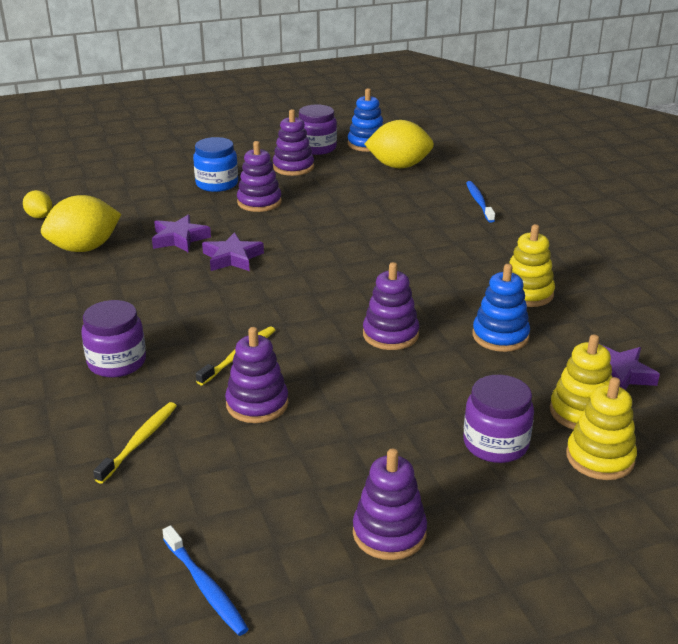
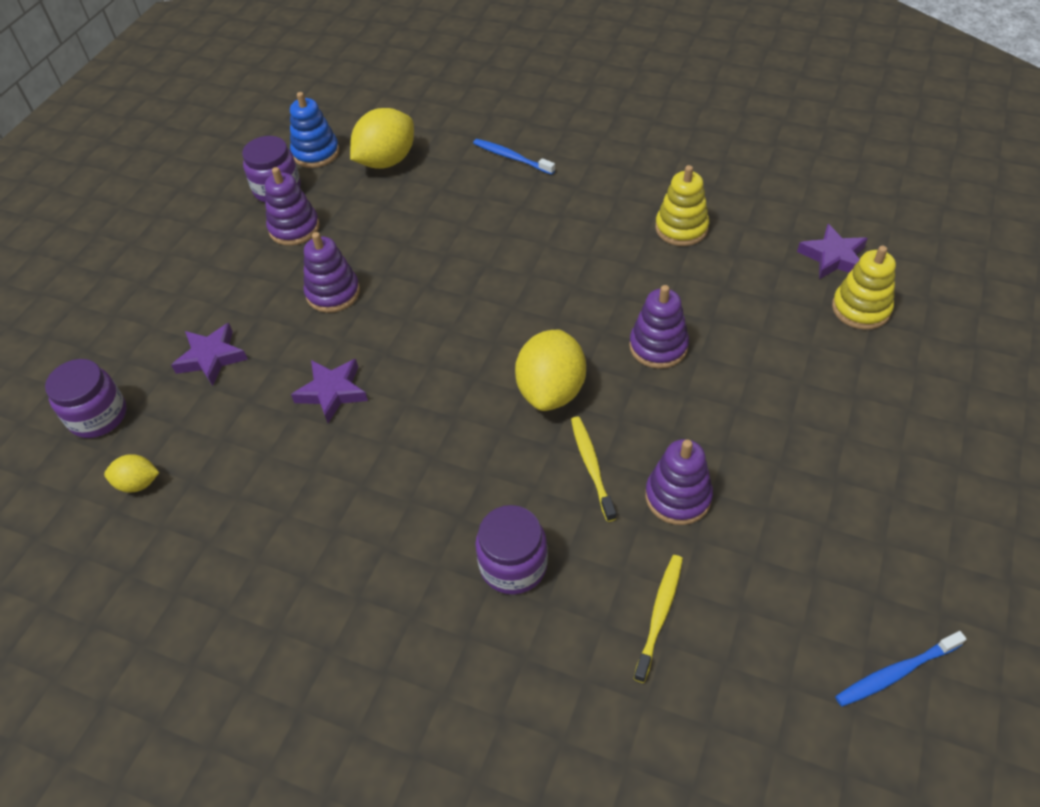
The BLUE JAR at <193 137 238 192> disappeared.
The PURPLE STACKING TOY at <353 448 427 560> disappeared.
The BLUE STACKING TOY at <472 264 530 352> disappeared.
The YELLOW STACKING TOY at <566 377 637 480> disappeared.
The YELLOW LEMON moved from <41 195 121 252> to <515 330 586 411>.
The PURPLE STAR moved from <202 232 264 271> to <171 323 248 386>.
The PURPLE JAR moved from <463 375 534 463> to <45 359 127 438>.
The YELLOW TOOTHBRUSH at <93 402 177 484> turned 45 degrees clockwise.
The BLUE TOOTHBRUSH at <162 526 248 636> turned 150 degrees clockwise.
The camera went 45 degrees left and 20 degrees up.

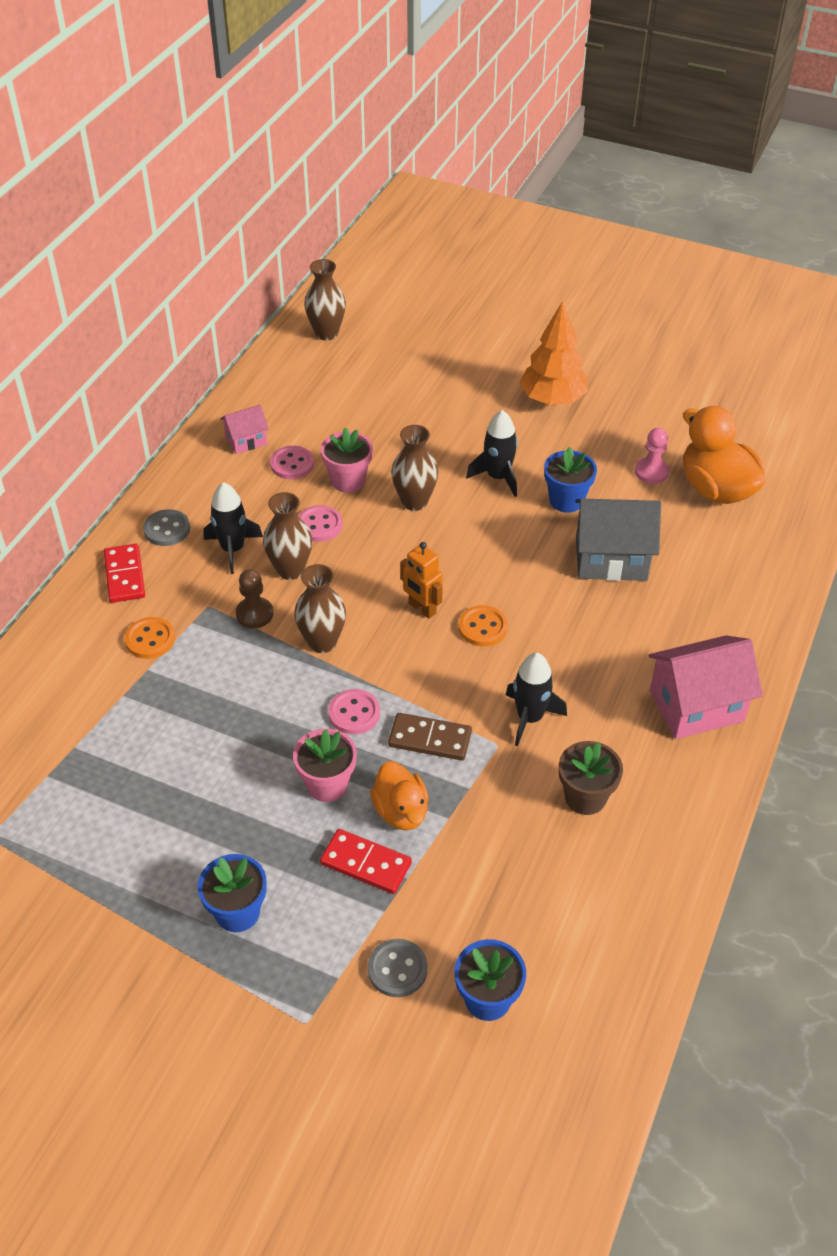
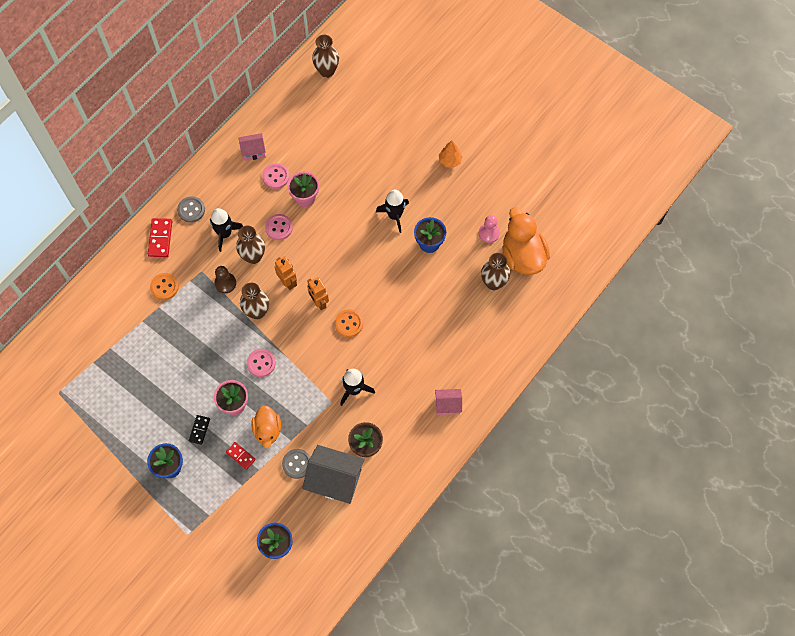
The BROWN DOMINO at <388 713 472 761> disappeared.
The BLACK DOMINO at <189 415 210 445> appeared.
The ORANGE ROBOT at <274 256 297 290> appeared.
The GREY BUTTON moved from <368 939 427 997> to <282 449 310 479>.
The BROWN VASE moved from <391 425 438 511> to <481 253 510 290>.
The GREY HOUSE moved from <575 499 661 581> to <302 445 365 504>.
The RED DOMINO at <320 829 412 894> changed to 0.64 times the size.
The ORANGE TREE at <519 301 588 405> changed to 0.55 times the size.
The PINK HOUSE at <648 635 763 739> changed to 0.53 times the size.
The camera went 15 degrees right and 20 degrees up.

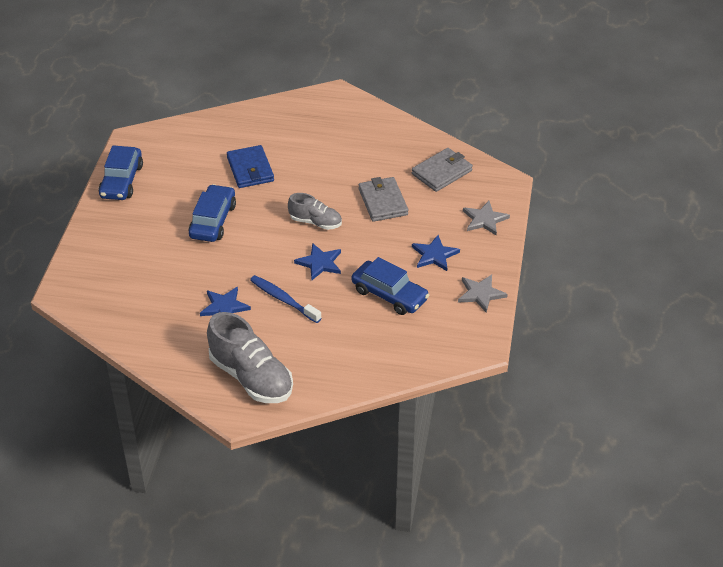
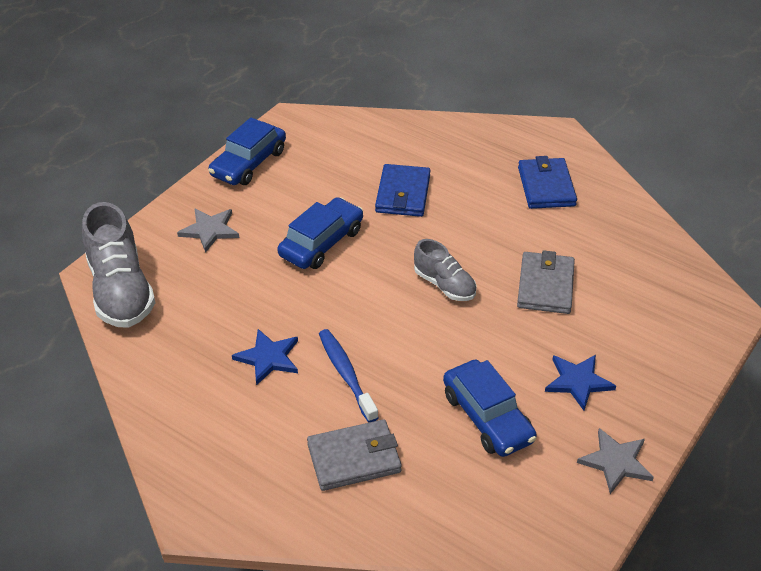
The BLUE STAR at <294 243 341 281> disappeared.
The BLUE WALLET at <518 156 577 209> appeared.
The GREY SHOE moved from <207 312 293 403> to <82 202 156 328>.
The GREY WALLET moved from <412 148 473 192> to <307 419 402 491>.
The GREY STAR moved from <463 201 510 235> to <177 208 239 253>.
The camera went 25 degrees right and 0 degrees up.

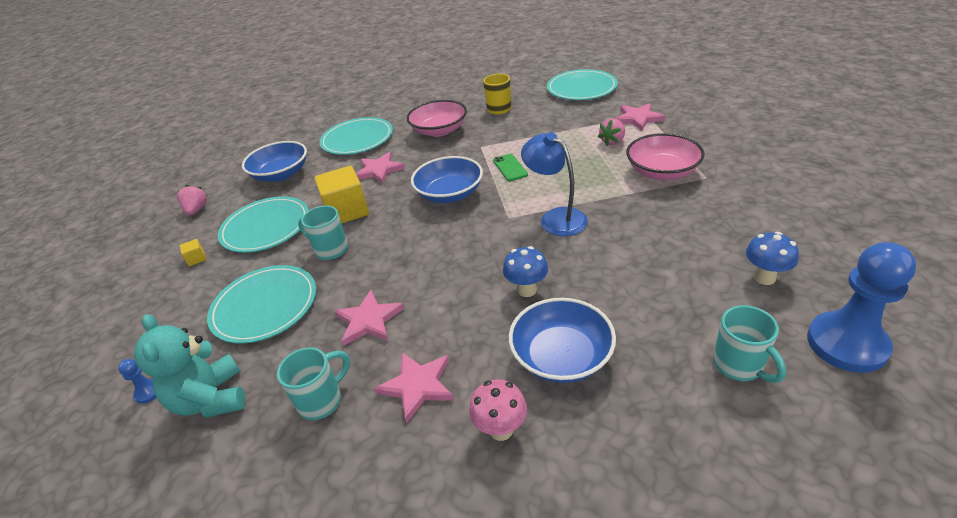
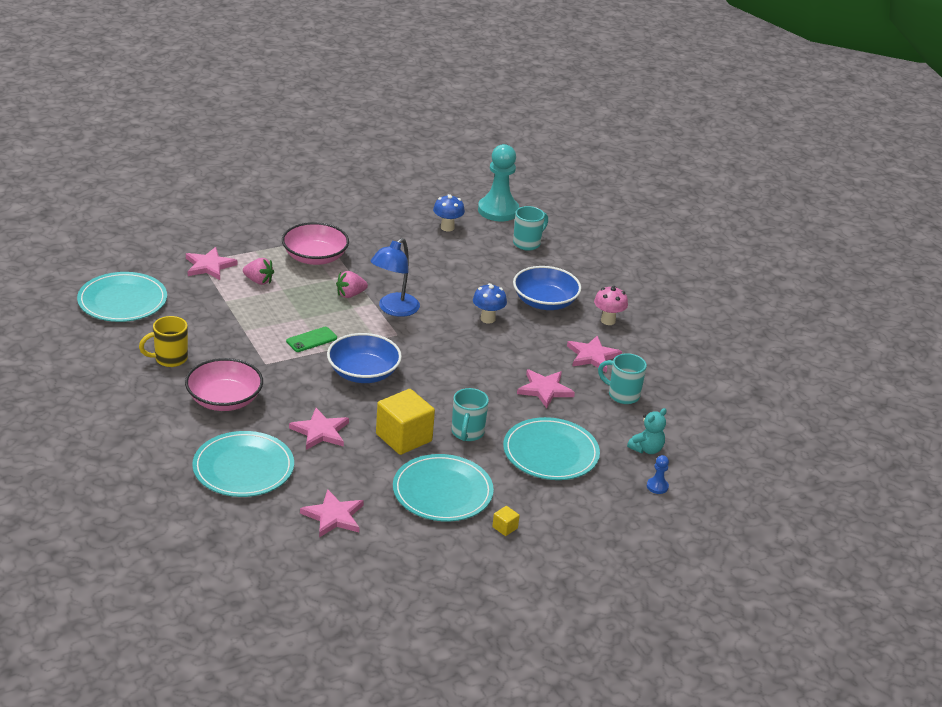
The PINK STRAWBERRY moved from <177 185 207 215> to <336 271 368 298>.
The BLUE BOWL at <242 141 307 182> was replaced by the PINK STAR at <300 489 364 537>.
The BLUE PAWN at <807 242 916 373> became the TURQUOISE PAWN at <478 144 519 221>.
The TURQUOISE TEDDY BEAR at <134 314 246 418> changed to 0.60 times the size.
The camera went 115 degrees left and 5 degrees down.

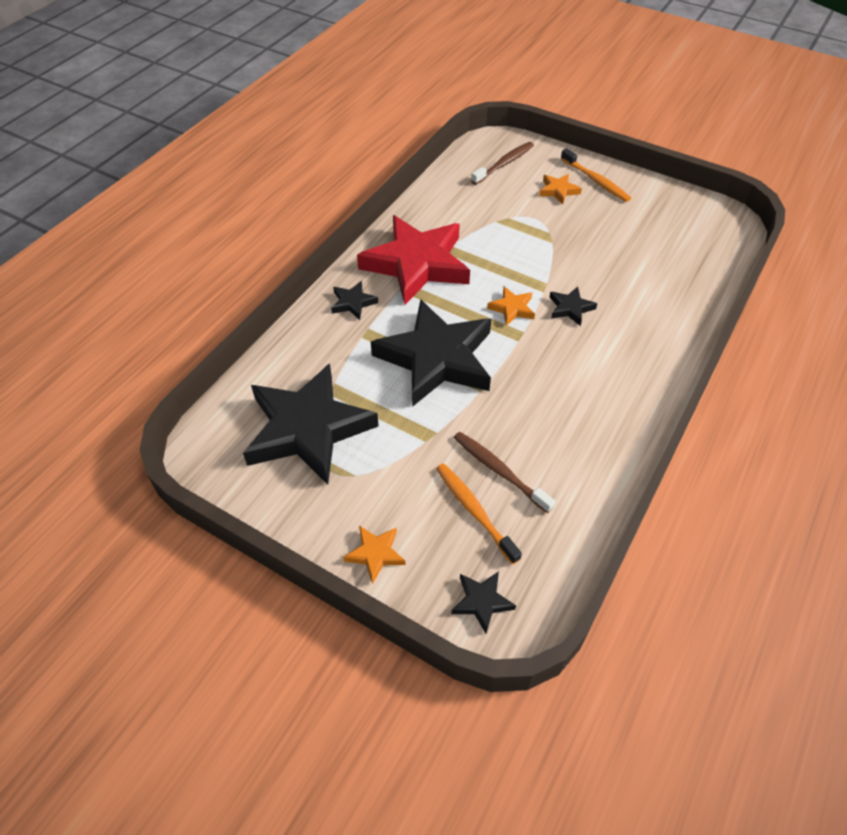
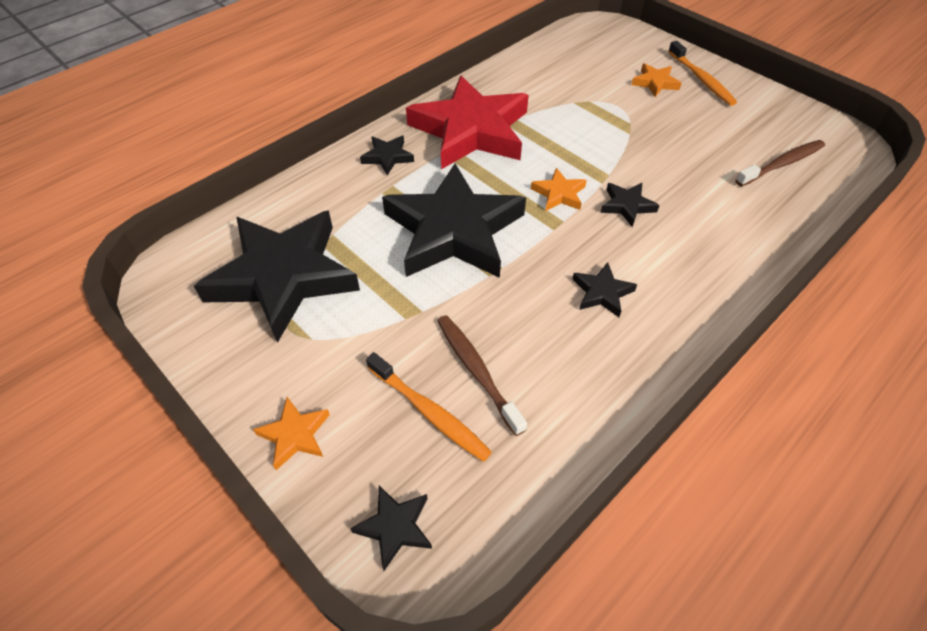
The BLACK STAR at <572 262 637 317> appeared.
The BROWN TOOTHBRUSH moved from <471 142 534 185> to <735 140 825 187>.
The ORANGE TOOTHBRUSH at <436 463 522 564> turned 150 degrees clockwise.
The camera went 15 degrees right and 0 degrees up.

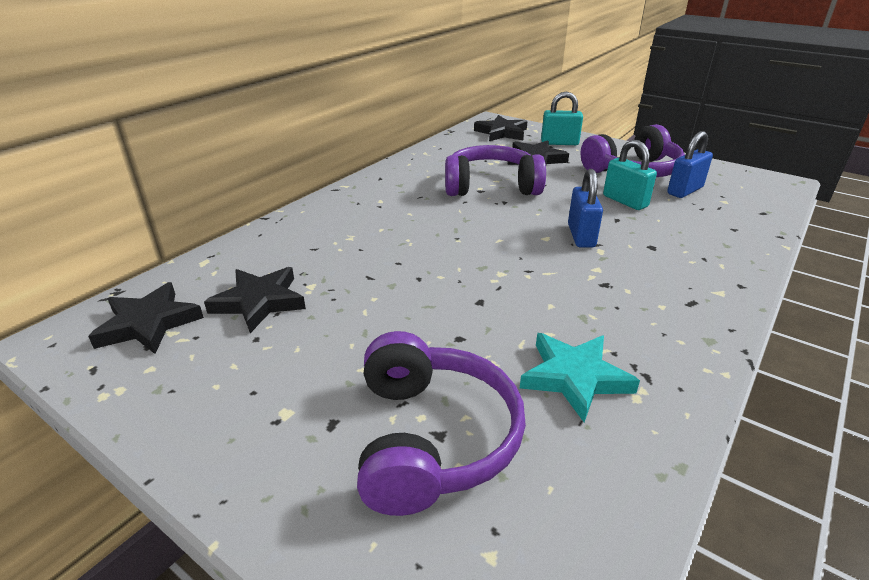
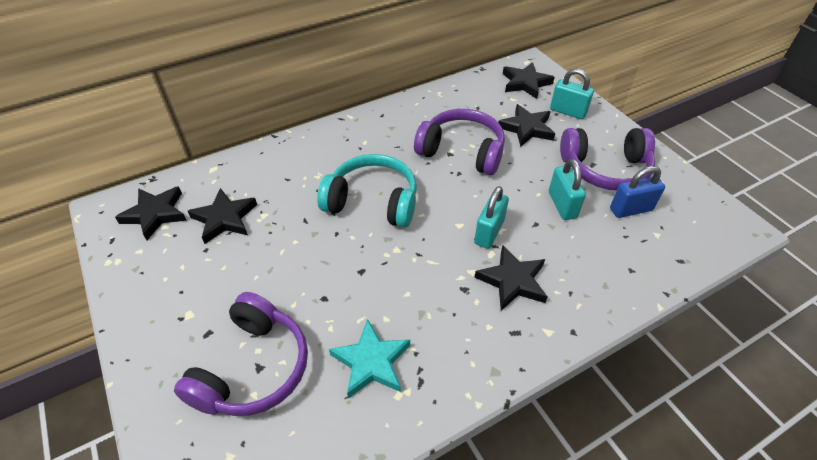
The TURQUOISE HEADPHONES at <317 154 417 228> appeared.
The BLACK STAR at <475 245 547 311> appeared.
The BLUE PADLOCK at <568 169 603 248> became the TURQUOISE PADLOCK at <474 186 509 249>.
The camera went 25 degrees right and 15 degrees up.

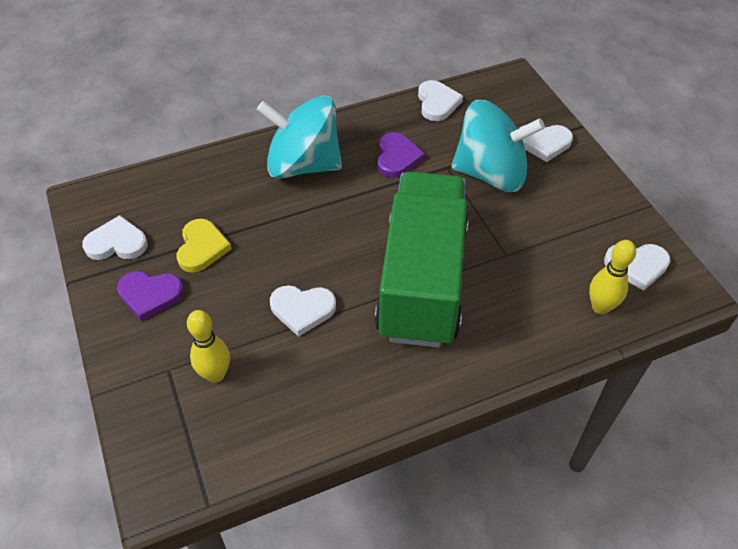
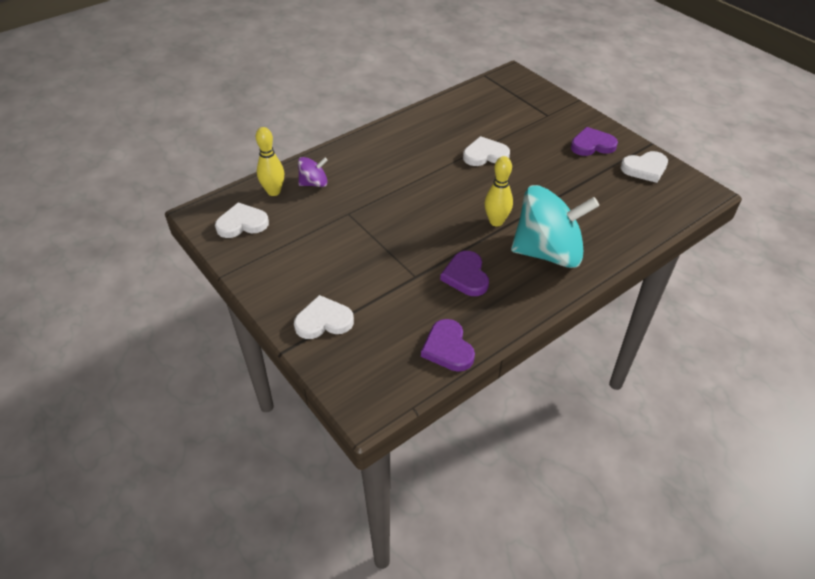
The YELLOW HEART at <176 219 232 273> disappeared.
The GREEN TRUCK at <375 172 469 348> disappeared.
The TURQUOISE SPINNING TOP at <452 100 545 192> disappeared.
The PURPLE SPINNING TOP at <298 157 328 187> appeared.
The YELLOW BOWLING PIN moved from <187 310 230 383> to <484 156 513 226>.
The WHITE HEART at <418 80 463 121> became the PURPLE HEART at <421 319 475 372>.
The camera went 165 degrees right and 5 degrees down.

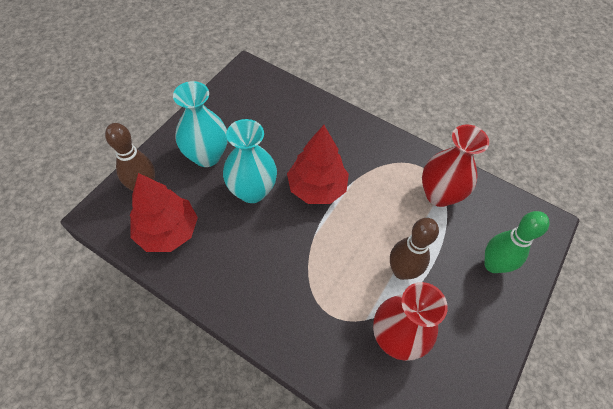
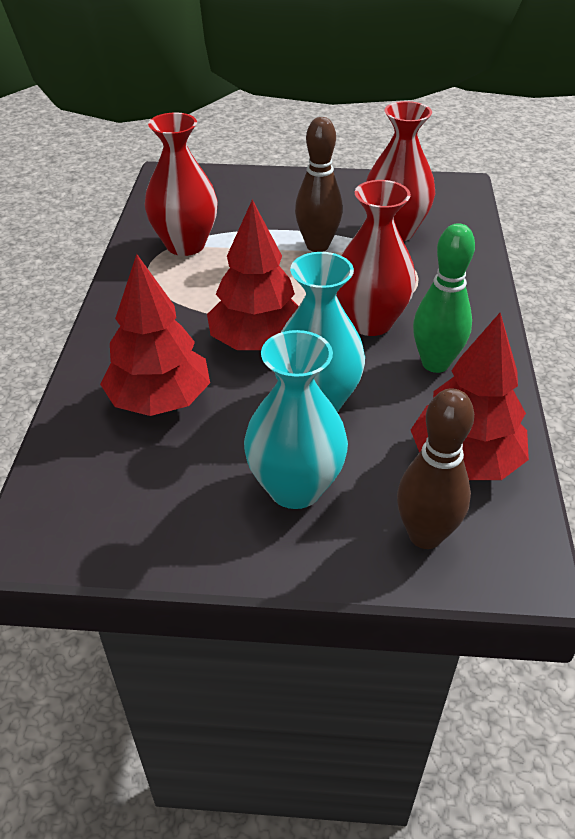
The RED TREE at <100 254 210 416> appeared.
The RED VASE at <336 180 416 336> appeared.
The GREEN BOWLING PIN moved from <484 211 549 273> to <413 223 475 373>.
The camera went 115 degrees left and 15 degrees down.

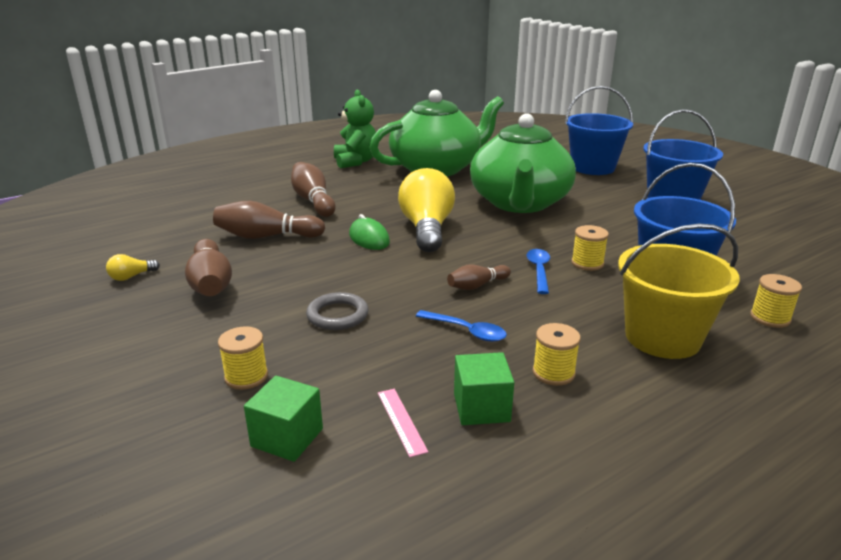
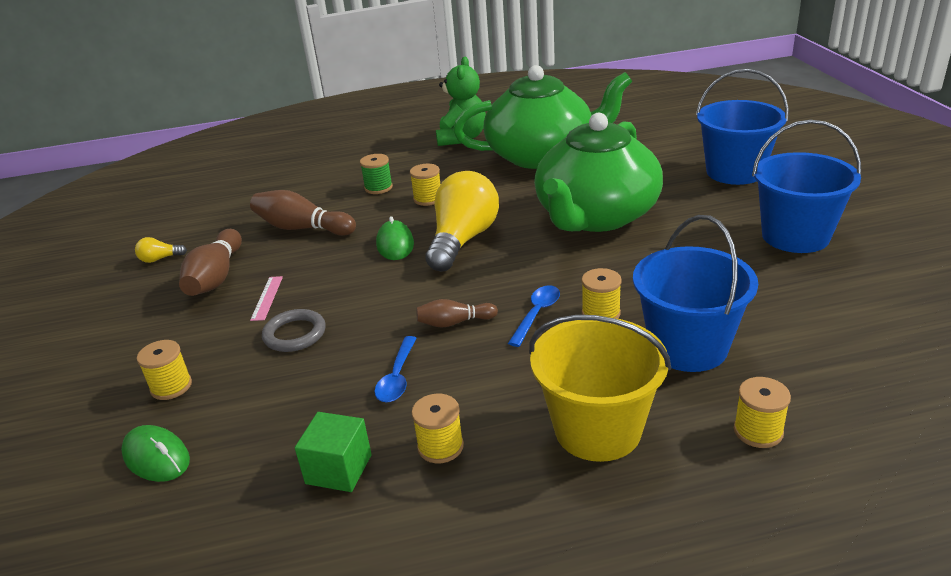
The YELLOW SPOOL at <410 164 441 206> appeared.
The PINK RULER moved from <378 389 428 457> to <250 276 283 321>.
The GREEN CUBE at <244 376 323 462> was replaced by the GREEN MOUSE at <121 425 190 482>.
The BROWN BOWLING PIN at <291 162 335 217> was replaced by the GREEN SPOOL at <360 154 393 194>.
The BLUE SPOON at <416 310 507 342> turned 45 degrees clockwise.
The camera went 25 degrees right and 5 degrees up.

